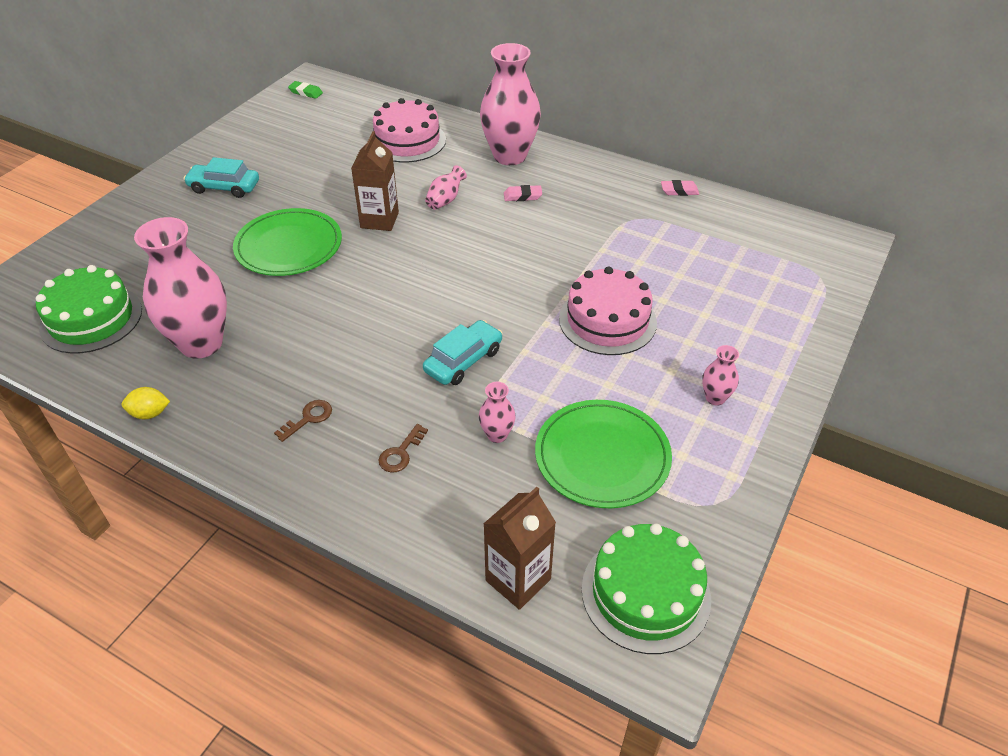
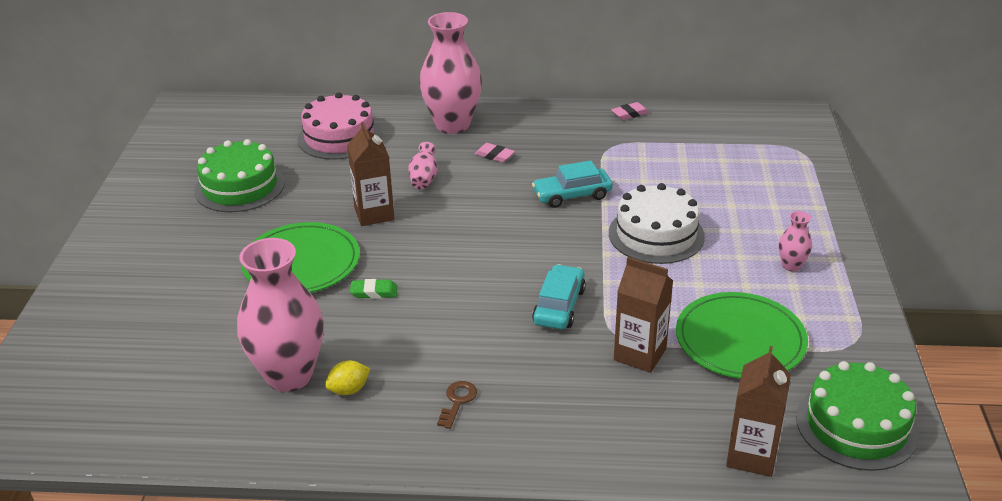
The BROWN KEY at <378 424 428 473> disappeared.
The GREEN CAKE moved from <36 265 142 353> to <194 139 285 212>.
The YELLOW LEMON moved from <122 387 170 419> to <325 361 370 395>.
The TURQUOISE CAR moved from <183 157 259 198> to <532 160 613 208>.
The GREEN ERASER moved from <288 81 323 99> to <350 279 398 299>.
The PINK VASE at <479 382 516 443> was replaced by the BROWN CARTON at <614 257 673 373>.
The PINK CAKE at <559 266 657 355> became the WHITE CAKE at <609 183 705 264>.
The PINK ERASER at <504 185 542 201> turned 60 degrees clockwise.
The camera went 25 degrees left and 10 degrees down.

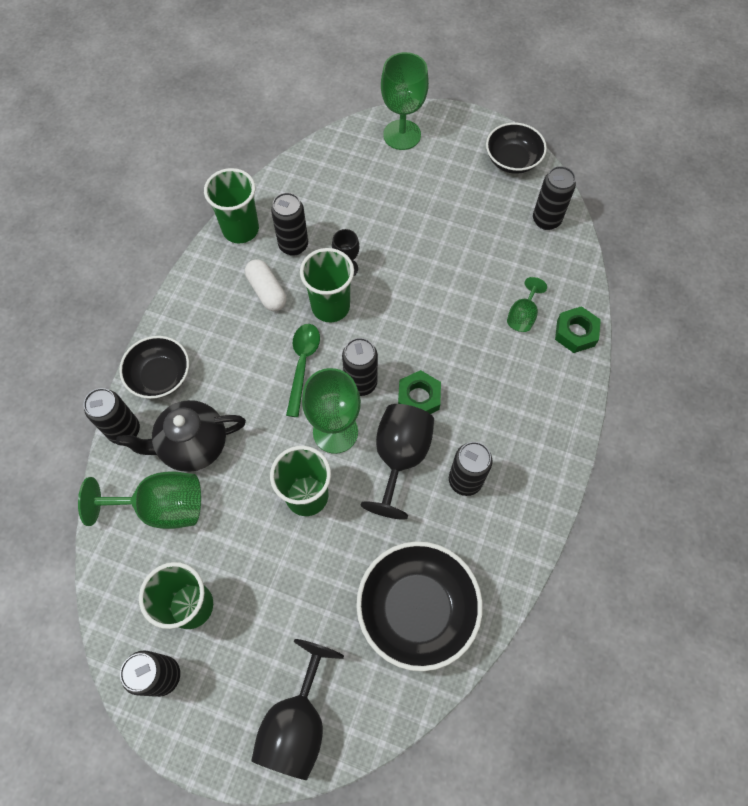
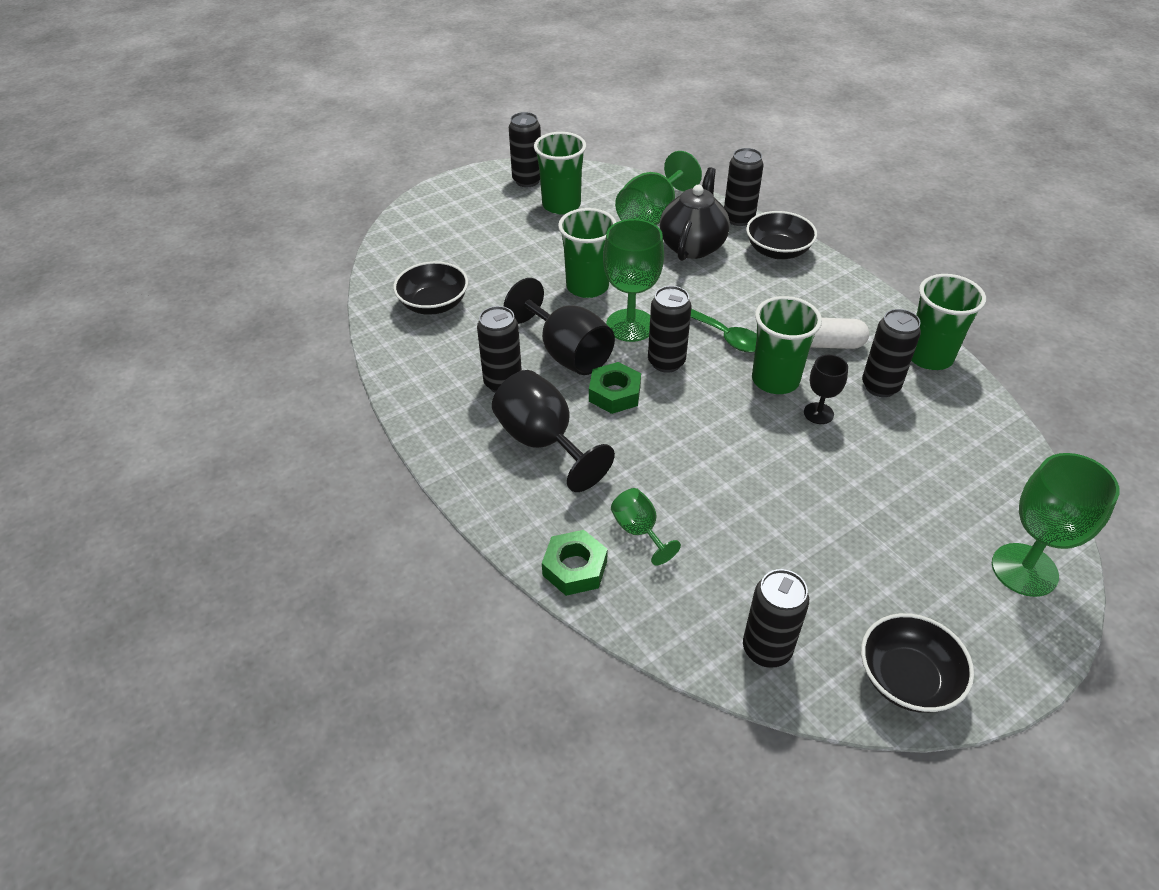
The BLACK GOBLET moved from <251 639 344 780> to <492 370 615 492>.
The BLACK BOWL at <356 541 483 671> changed to 0.64 times the size.
The camera went 125 degrees right and 20 degrees down.

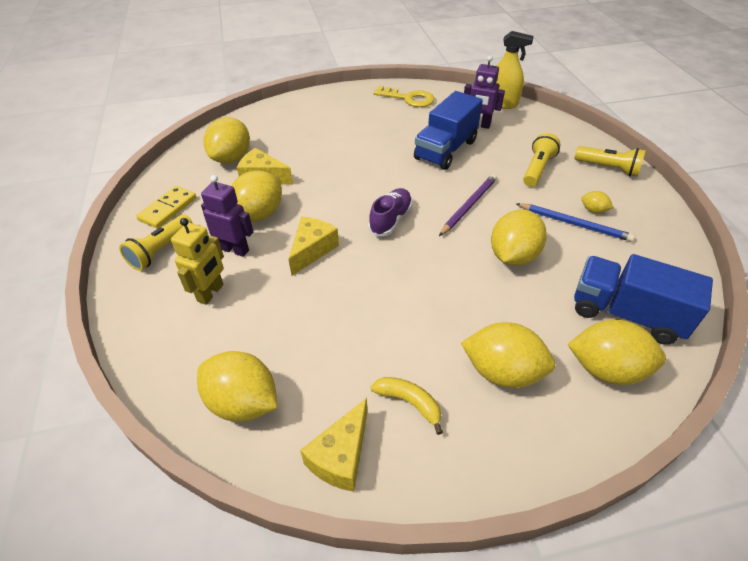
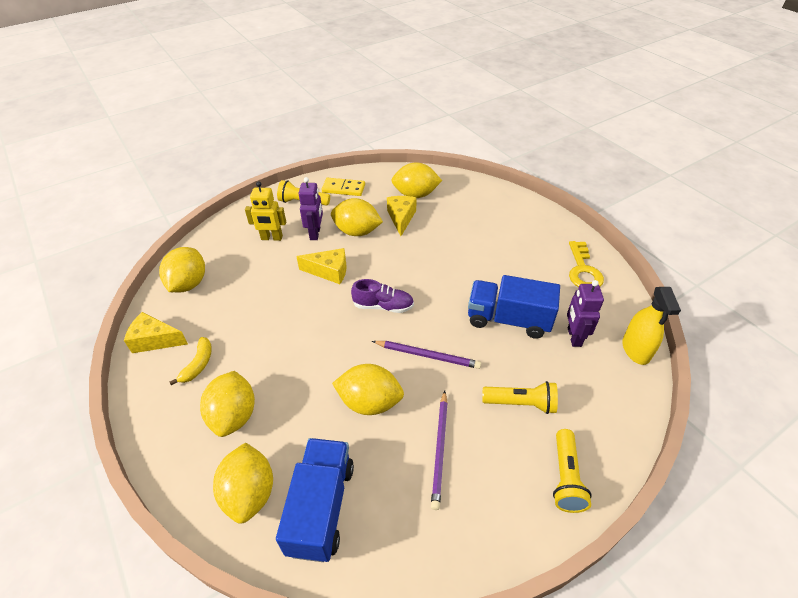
The YELLOW LEMON at <581 191 614 213> disappeared.
The BLUE PENCIL at <516 203 635 242> became the PURPLE PENCIL at <431 391 448 510>.
The camera went 70 degrees right and 0 degrees up.

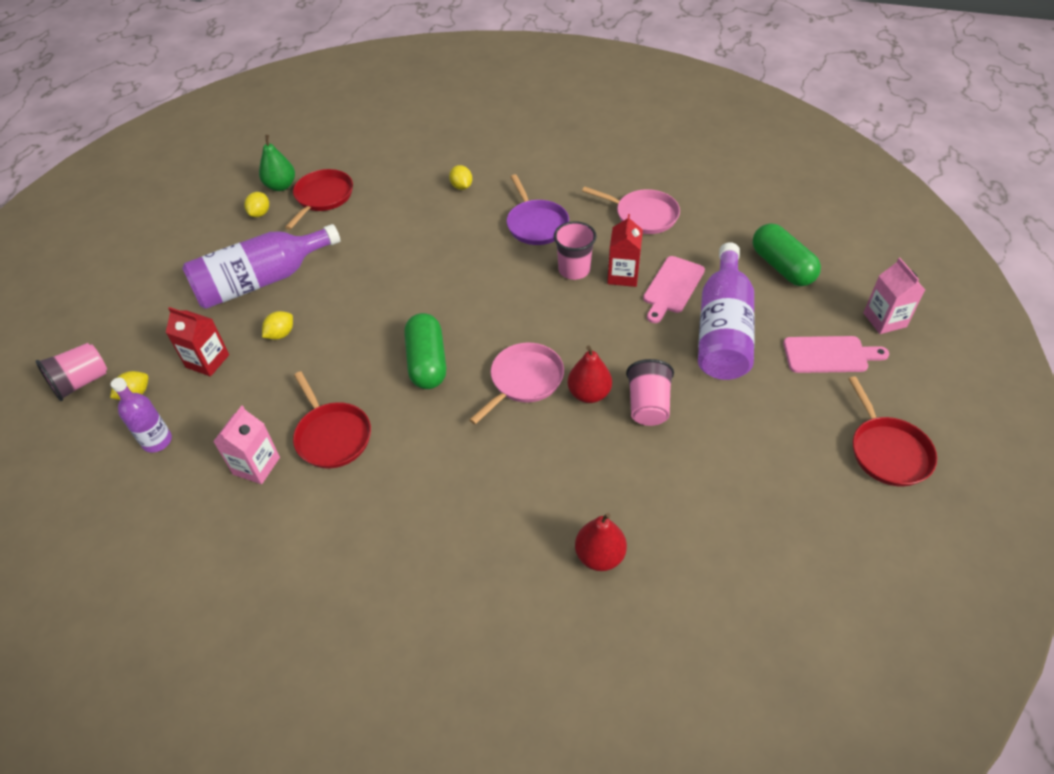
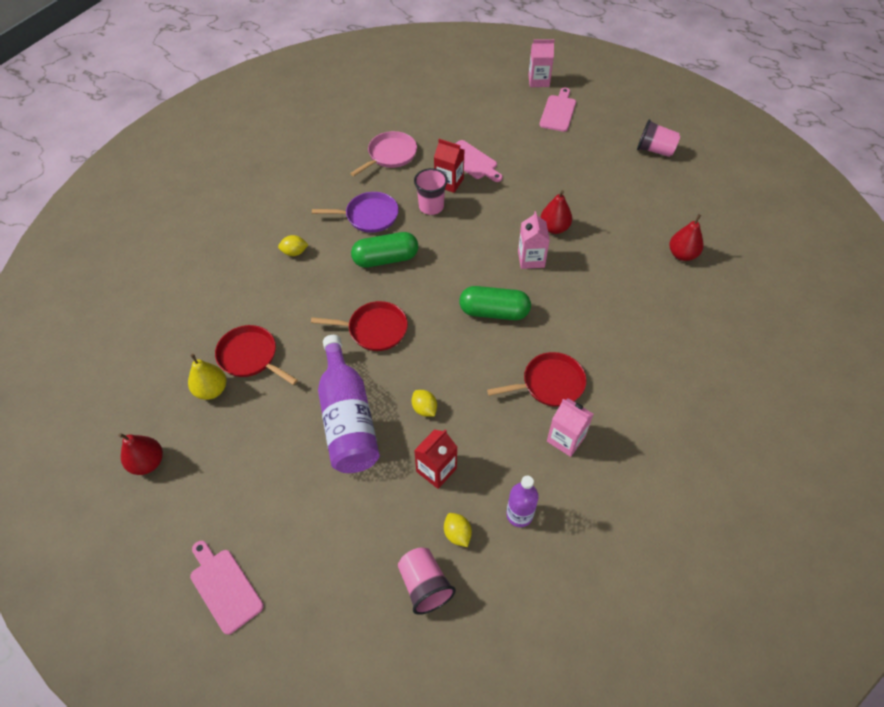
The YELLOW LEMON at <244 192 269 217> disappeared.
The PURPLE BOTTLE at <698 242 755 380> disappeared.
The RED PEAR at <118 433 163 475> appeared.
The PINK CUTTING BOARD at <190 541 264 635> appeared.
The PINK CUP moved from <626 359 674 426> to <637 119 680 157>.
The GREEN CAPSULE moved from <753 223 821 286> to <351 232 418 268>.
The RED PAN moved from <849 376 937 486> to <311 301 408 351>.
The PINK PAN at <469 343 564 424> was replaced by the PINK CARTON at <518 211 550 269>.
The GREEN PEAR at <259 135 295 191> became the YELLOW PEAR at <188 354 226 400>.
The camera went 75 degrees left and 5 degrees up.

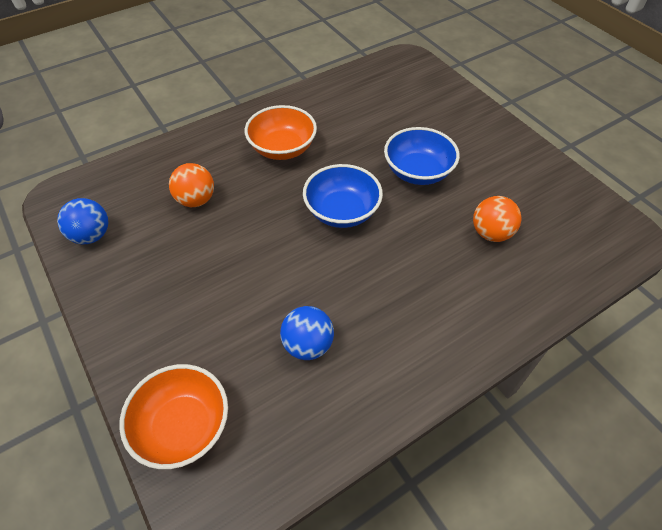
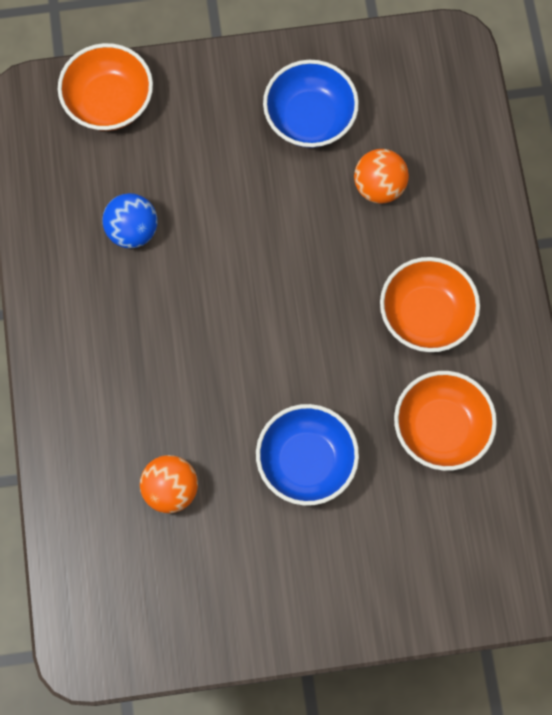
The BLUE BALL at <57 198 108 244> disappeared.
The ORANGE BOWL at <394 371 497 471> appeared.
The BLUE BOWL moved from <303 164 383 228> to <263 60 359 148>.
The camera went 115 degrees right and 20 degrees up.

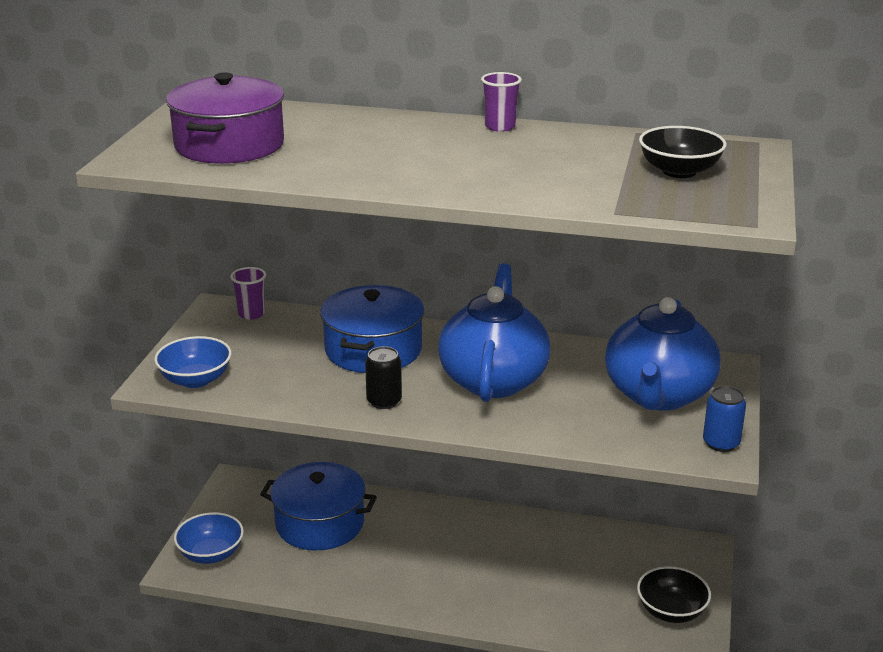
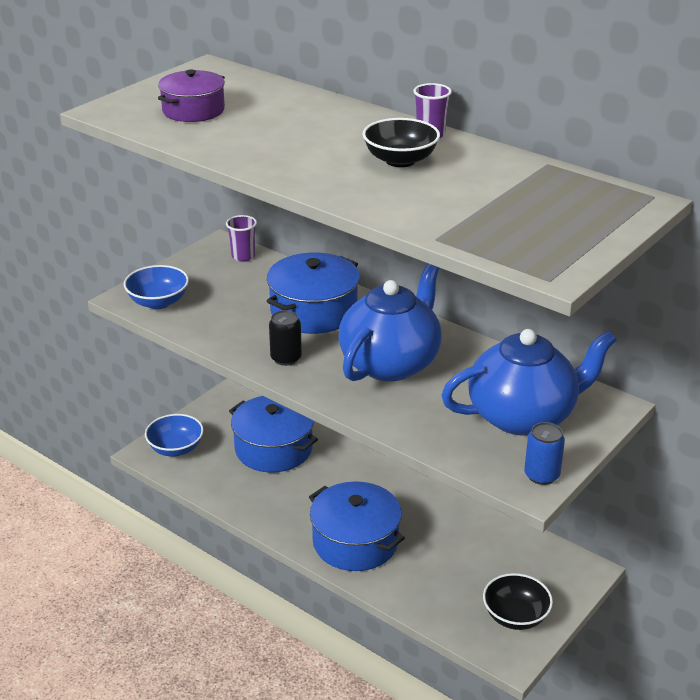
The BLUE POT at <309 481 405 571> appeared.
The BLACK BOWL moved from <639 126 727 178> to <362 118 440 167>.
The BLUE TEAPOT at <605 297 721 411> turned 150 degrees counterclockwise.
The PURPLE POT at <166 72 284 164> changed to 0.66 times the size.
The camera went 25 degrees right and 5 degrees up.

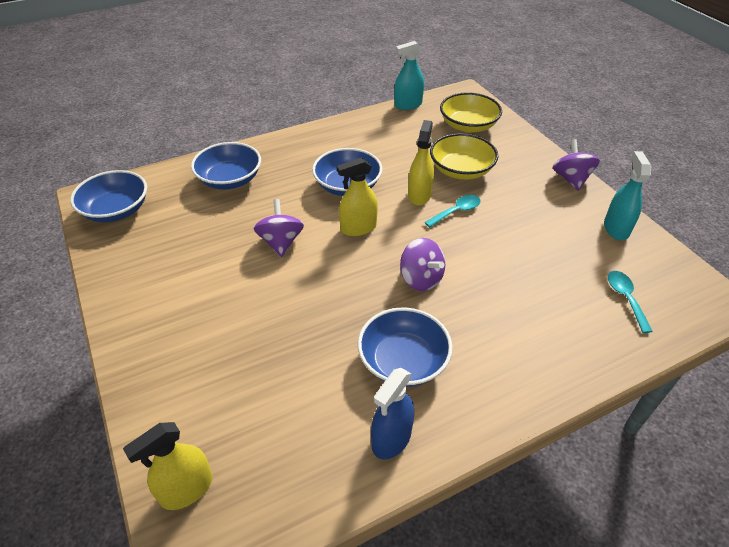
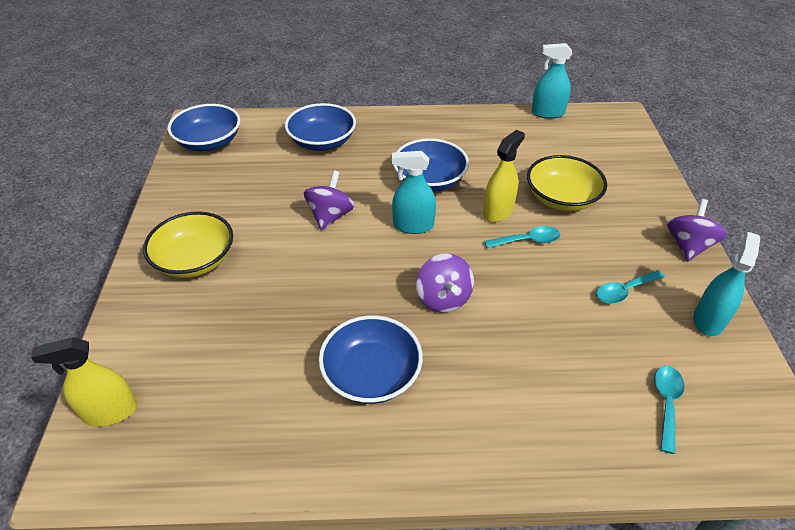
The BLUE SPRAY BOTTLE at <371 368 414 459> disappeared.
The TURQUOISE SPOON at <596 270 665 304> appeared.
The YELLOW BOWL moved from <440 92 502 133> to <143 211 233 278>.
The YELLOW SPRAY BOTTLE at <337 157 378 236> became the TURQUOISE SPRAY BOTTLE at <392 151 436 234>.
The camera went 25 degrees right and 0 degrees up.

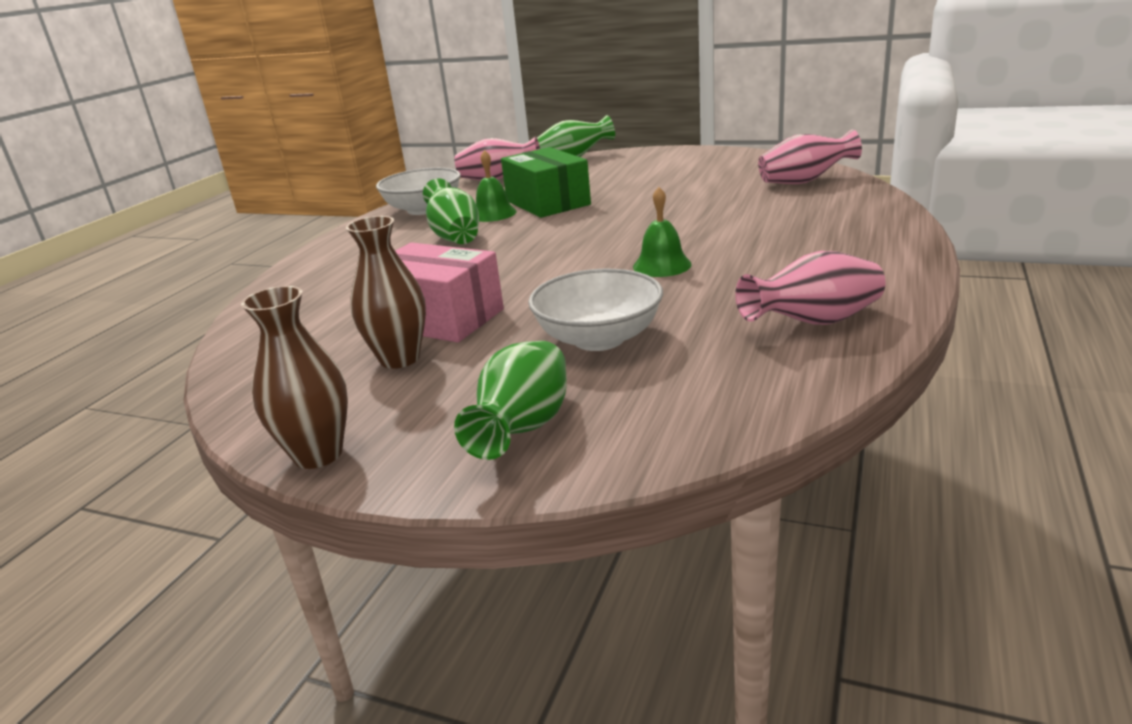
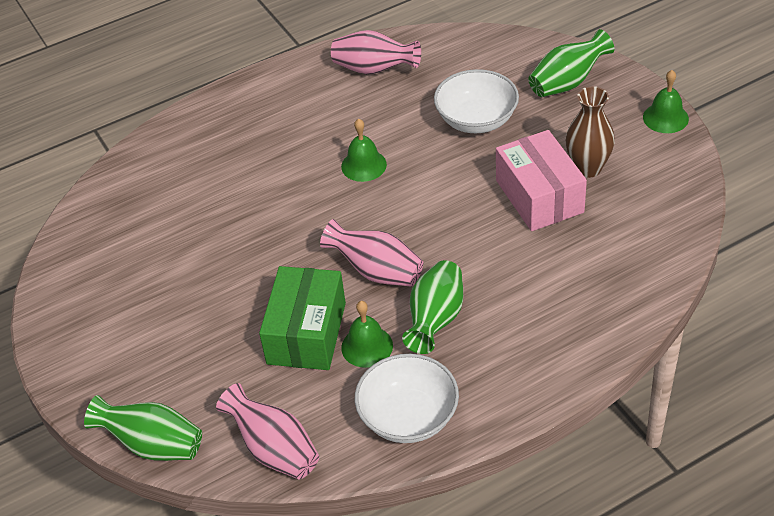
The PINK VASE moved from <758 129 862 184> to <320 219 424 287>.
The BROWN VASE at <241 286 348 469> was replaced by the GREEN BELL at <643 70 689 133>.
The camera went 140 degrees left and 20 degrees up.

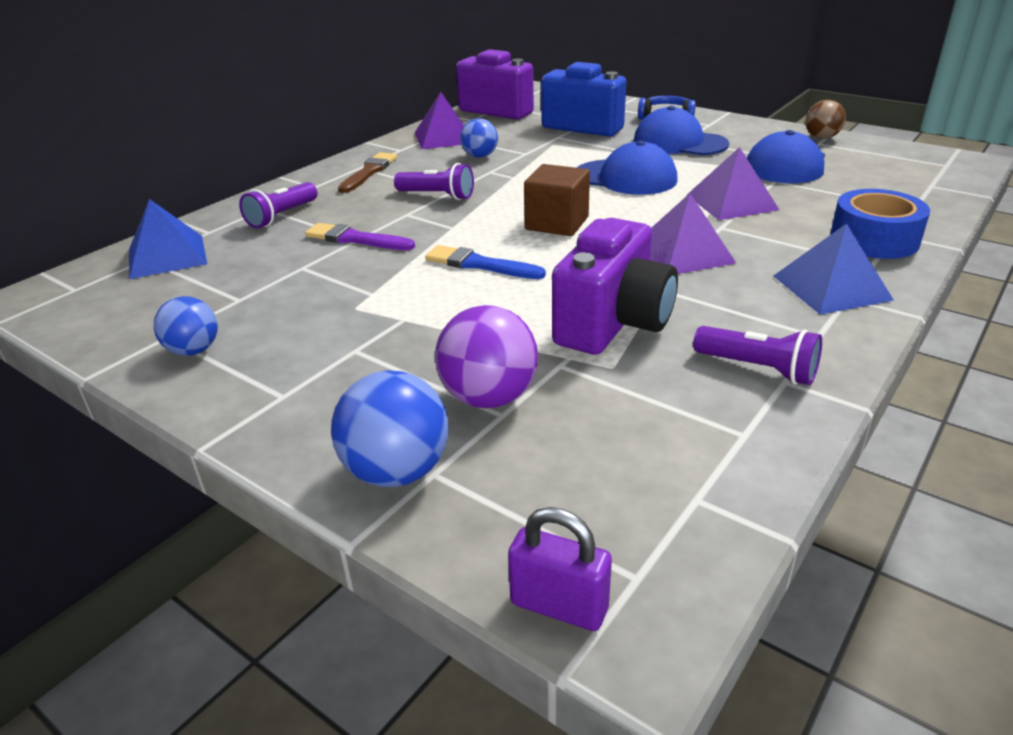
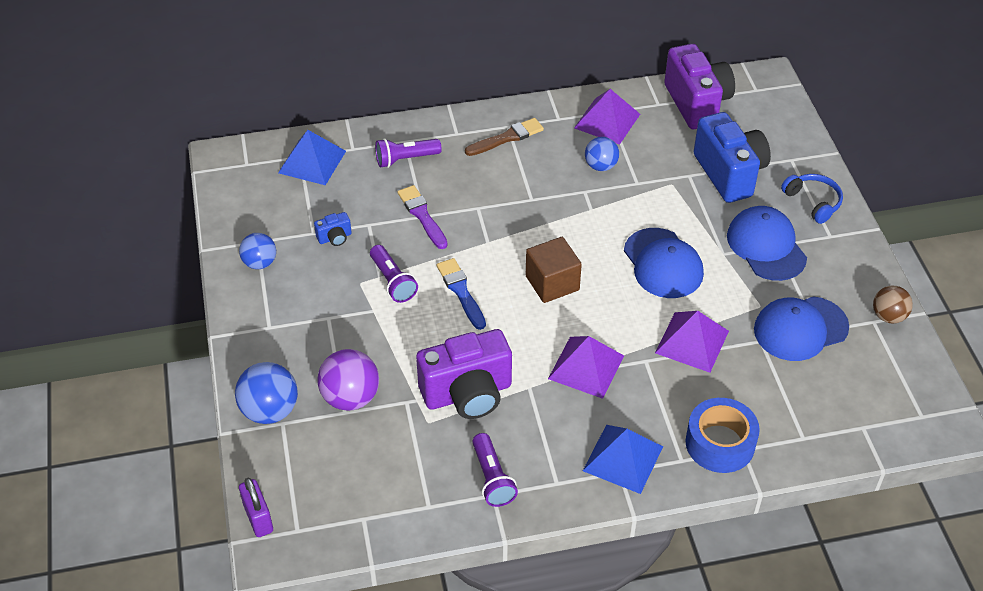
The BLUE CAMERA at <314 212 352 246> appeared.
The PURPLE FLASHLIGHT moved from <394 163 474 200> to <370 245 418 303>.
The camera went 40 degrees right and 15 degrees up.

